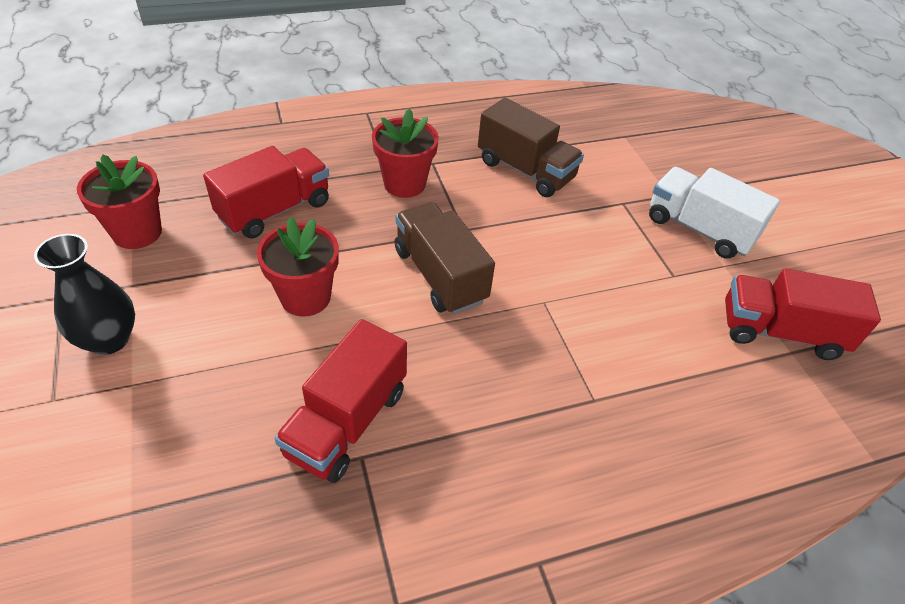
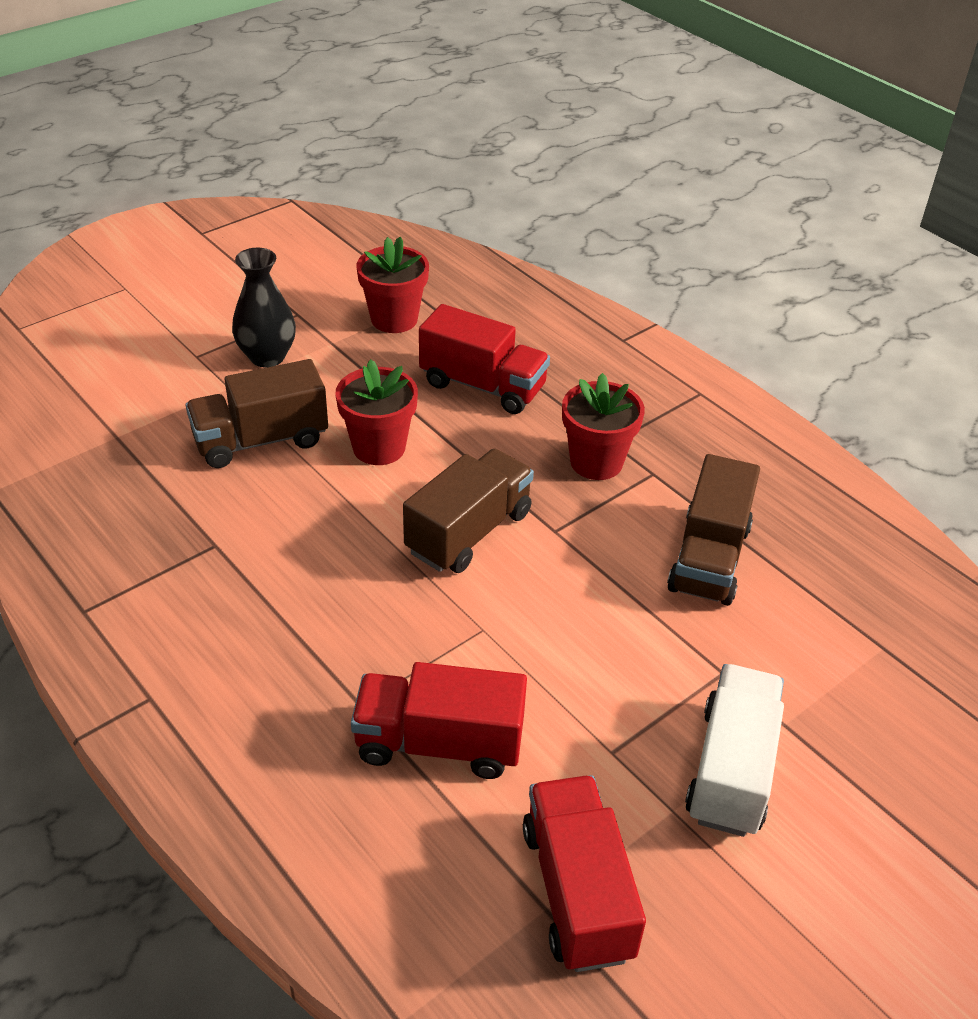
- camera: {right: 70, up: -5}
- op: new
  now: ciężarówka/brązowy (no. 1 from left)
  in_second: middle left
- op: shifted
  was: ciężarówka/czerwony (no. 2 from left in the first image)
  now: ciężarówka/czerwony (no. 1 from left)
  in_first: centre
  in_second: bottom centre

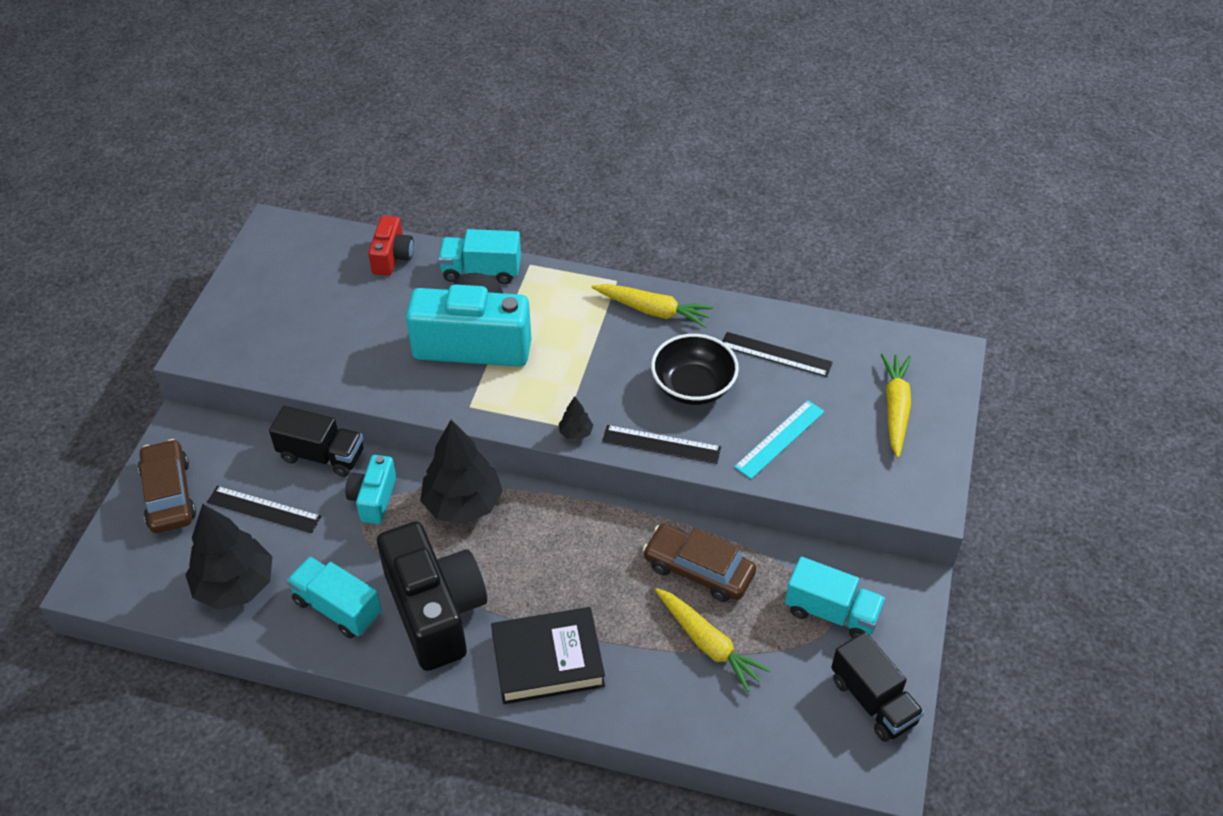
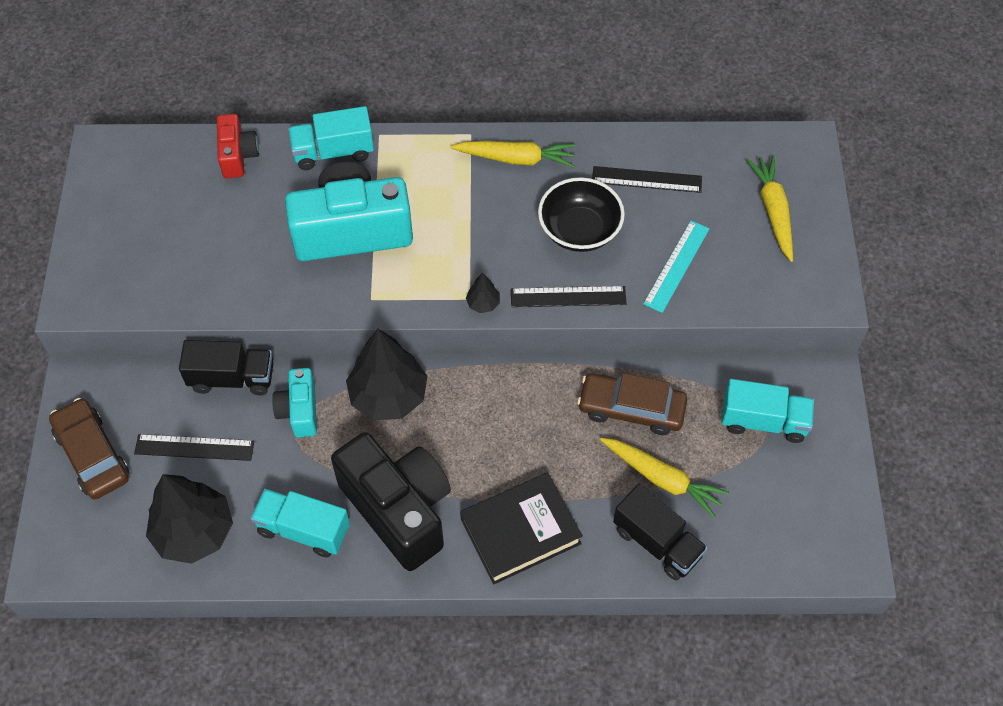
- camera: {right: -15, up: 10}
- op: shifted
  was: ciężarówka/czarny (no. 2 from left)
  in_first: bottom right
  in_second: bottom centre

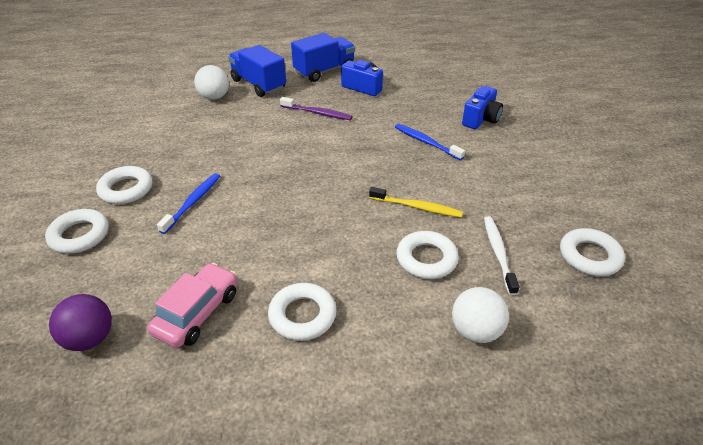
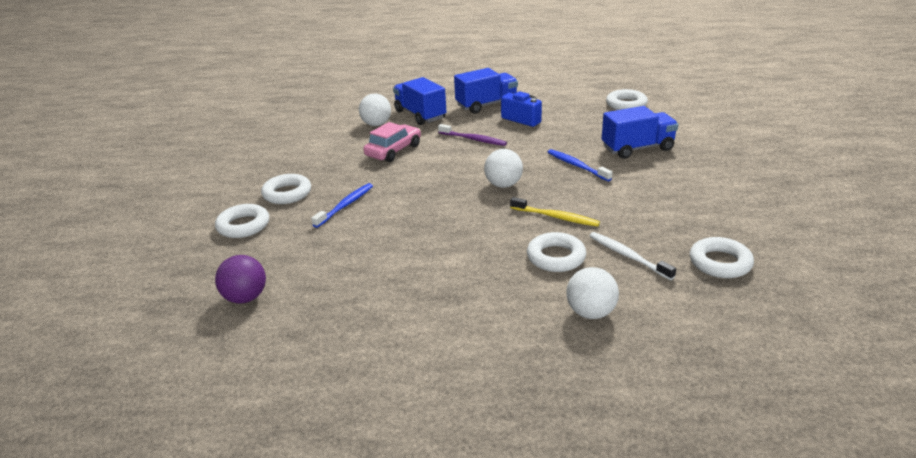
- camera: {right: 10, up: -10}
- op: shifted
  was: samochód/różowy
  in_first: bottom left
  in_second: top centre
- op: new
  now: piłka/biały (no. 2 from left)
  in_second: centre
- op: rotated
  was: szczoteczka do zębów/biały
  in_first: middle right
  in_second: middle right
  clockwise: -45
- op: swapped
  was: aparat fotograficzny/niebieski (no. 2 from left)
  now: ciężarówka/niebieski (no. 3 from left)
  in_first: top right
  in_second: top right
- op: shifted
  was: pierścień/biały (no. 3 from left in the first image)
  now: pierścień/biały (no. 4 from left)
  in_first: bottom centre
  in_second: top right

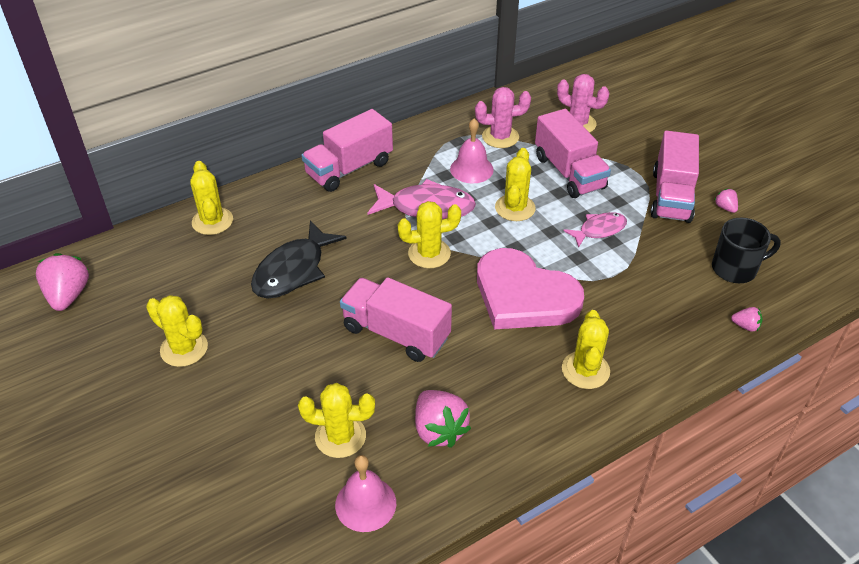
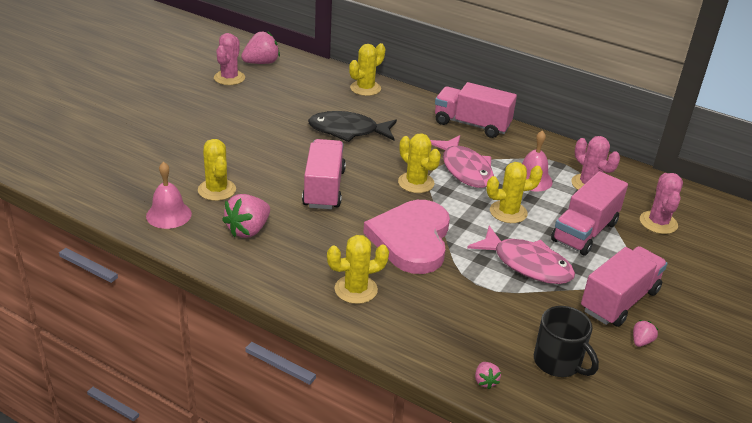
- camera: {right: 60, up: -10}
- op: new
  now: kaktus/różowy (no. 1 from left)
  in_second: top left
- op: scaled
  was: ryba/różowy (no. 2 from left)
  in_first: middle right
  in_second: middle right
  ratio: 1.65
- op: rotated
  was: ciężarówka/różowy (no. 4 from left)
  in_first: top right
  in_second: bottom right
  clockwise: 150
- op: gone
  was: kaktus/żółty (no. 1 from left)
  in_first: middle left

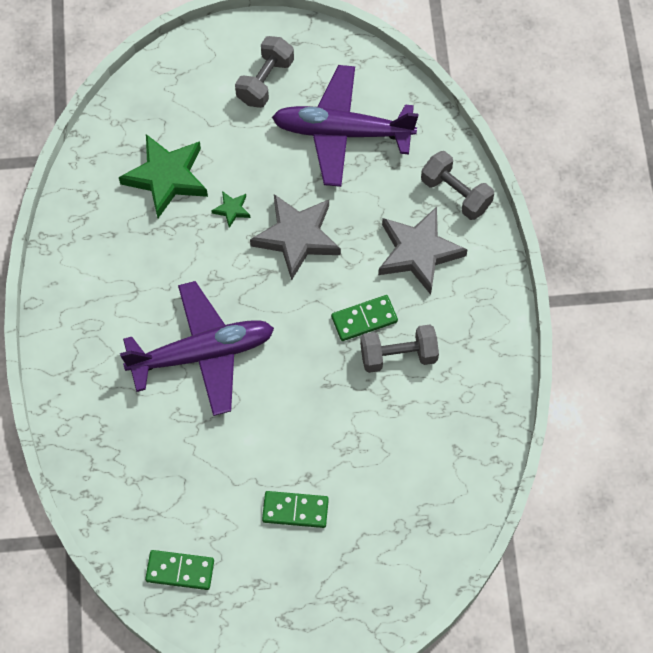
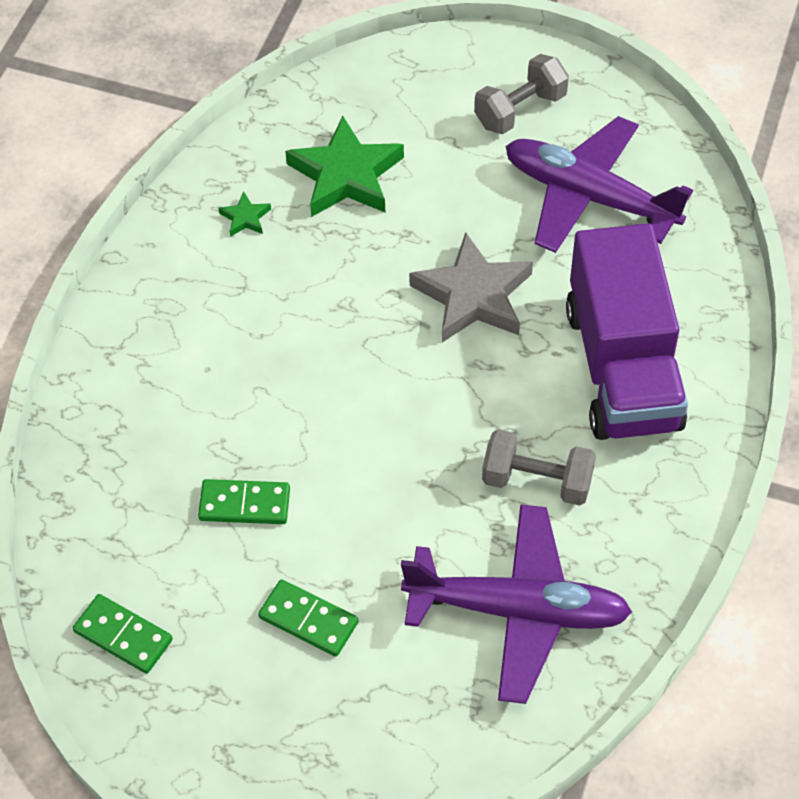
- camera: {right: 25, up: -10}
- op: shifted
  was: kostka domina/zielony (no. 3 from left in the first image)
  now: kostka domina/zielony (no. 2 from left)
  in_first: centre
  in_second: middle left
- op: shifted
  was: gwiazda/zielony (no. 2 from left in the first image)
  now: gwiazda/zielony (no. 1 from left)
  in_first: top centre
  in_second: top left
- op: shifted
  was: samolot/fioletowy (no. 1 from left)
  in_first: middle left
  in_second: bottom centre
- op: swapped
  was: gwiazda/szary (no. 2 from left)
  now: ciężarówka/fioletowy
  in_first: centre
  in_second: middle right
- op: gone
  was: hantel/szary (no. 3 from left)
  in_first: top right

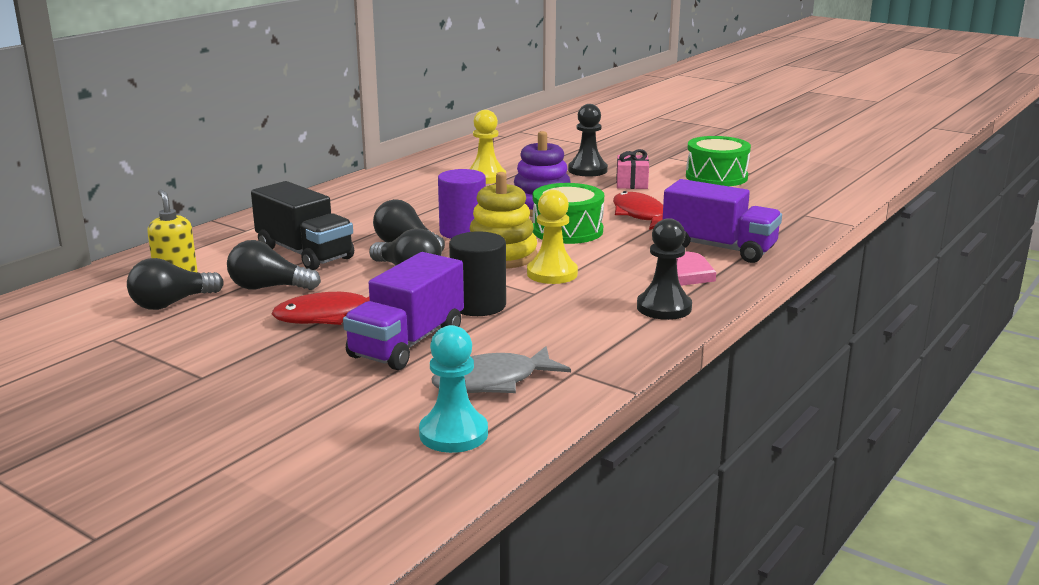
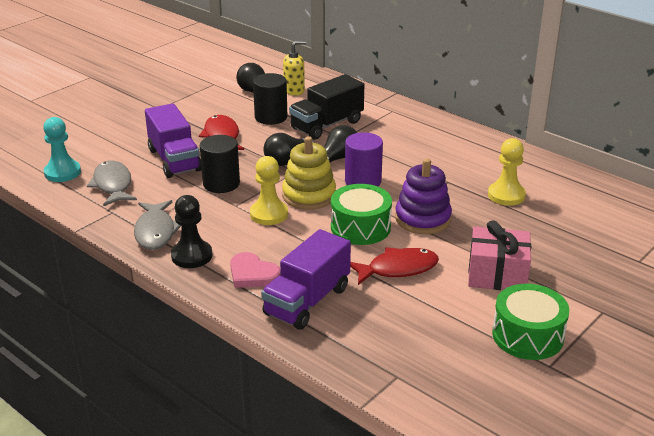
- camera: {right: 95, up: 10}
- op: new
  now: ryba/szary (no. 2 from left)
  in_second: middle left
- op: rotated
  was: ciężarówka/fioletowy (no. 1 from left)
  in_first: centre
  in_second: top left
  clockwise: -150
- op: swapped
  was: żarówka/czarny (no. 2 from left)
  now: walec/czarny (no. 2 from left)
  in_first: middle left
  in_second: top centre
- op: scaled
  was: prezent/różowy
  in_first: top centre
  in_second: middle right
  ratio: 1.57
- op: gone
  was: pionek/czarny (no. 1 from left)
  in_first: top centre

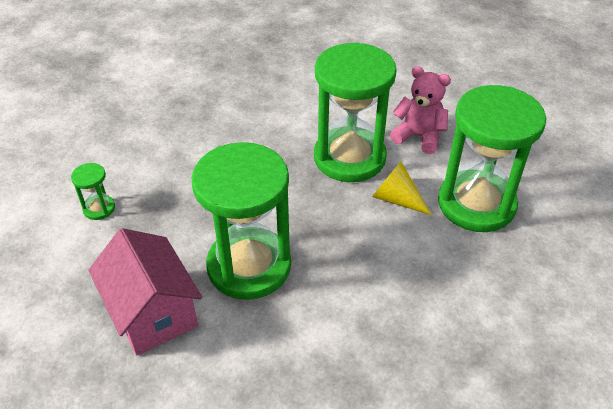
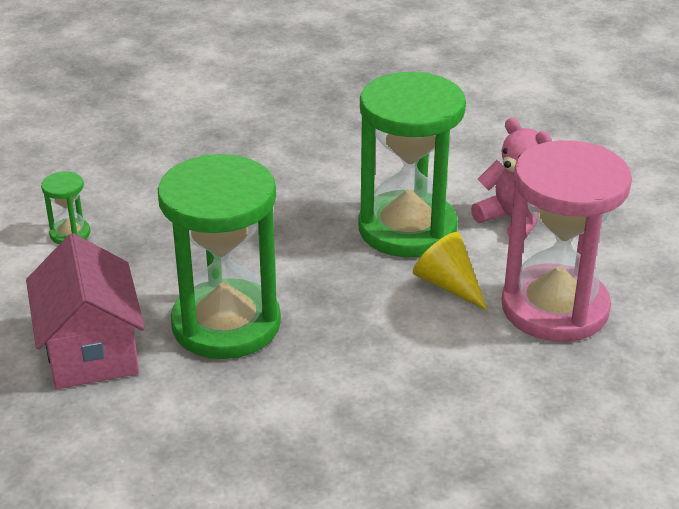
- camera: {right: 15, up: -10}
- op: repainted
  was: klepsydra/zielony (no. 4 from left)
  now: klepsydra/różowy
  in_first: middle right
  in_second: middle right

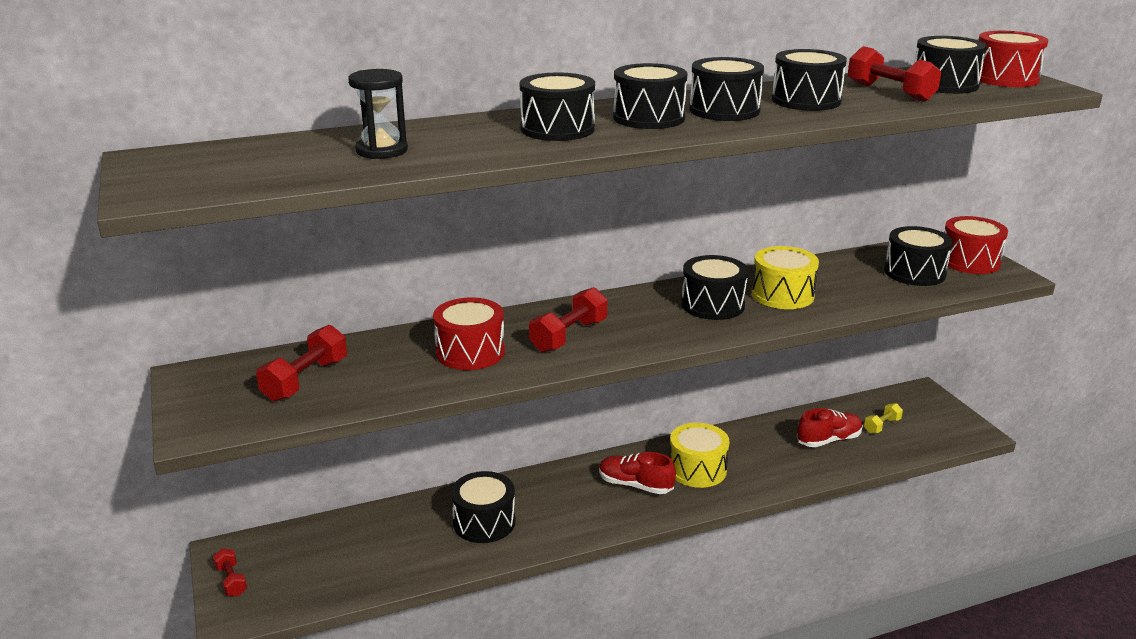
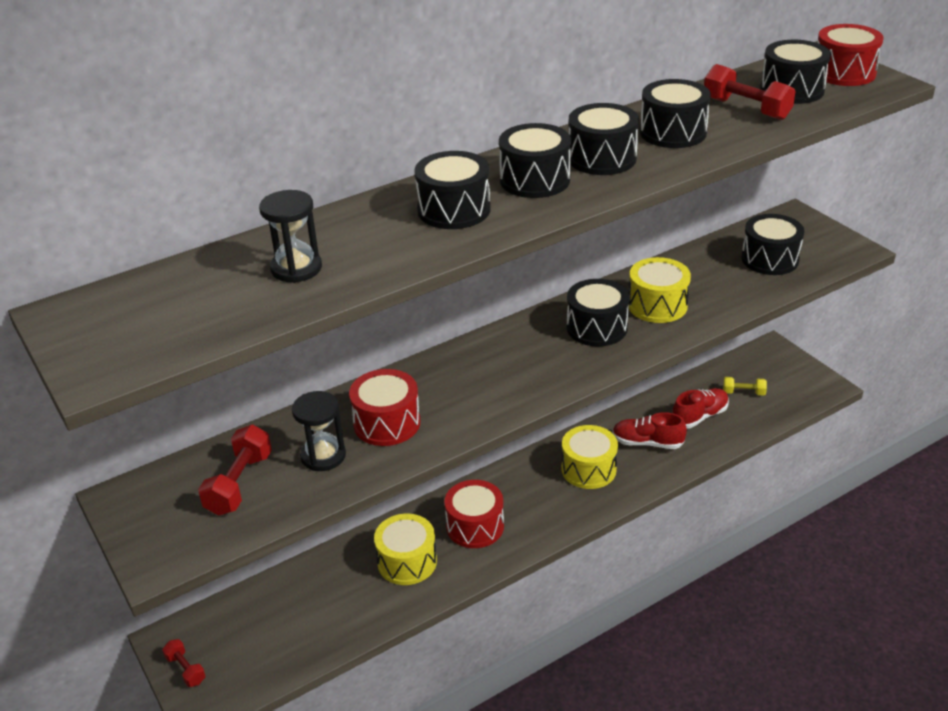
- camera: {right: -10, up: 10}
- op: new
  now: klepsydra/czarny (no. 2 from left)
  in_second: centre
- op: repainted
  was: bęben/czarny (no. 1 from left)
  now: bęben/żółty (no. 1 from left)
  in_first: bottom centre
  in_second: bottom centre
- op: shifted
  was: bęben/czerwony (no. 2 from left)
  in_first: middle right
  in_second: bottom centre
- op: shifted
  was: but/czerwony (no. 1 from left)
  in_first: bottom centre
  in_second: middle right
- op: rotated
  was: hantel/żółty
  in_first: middle right
  in_second: middle right
  clockwise: 60
- op: gone
  was: hantel/czerwony (no. 3 from left)
  in_first: centre

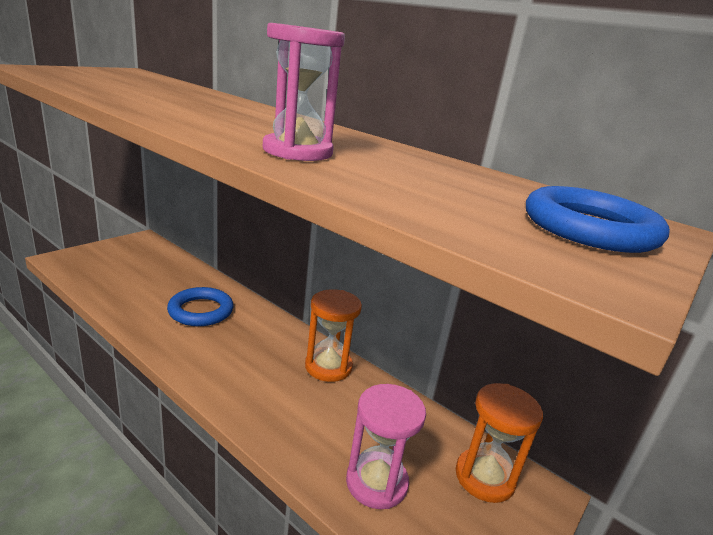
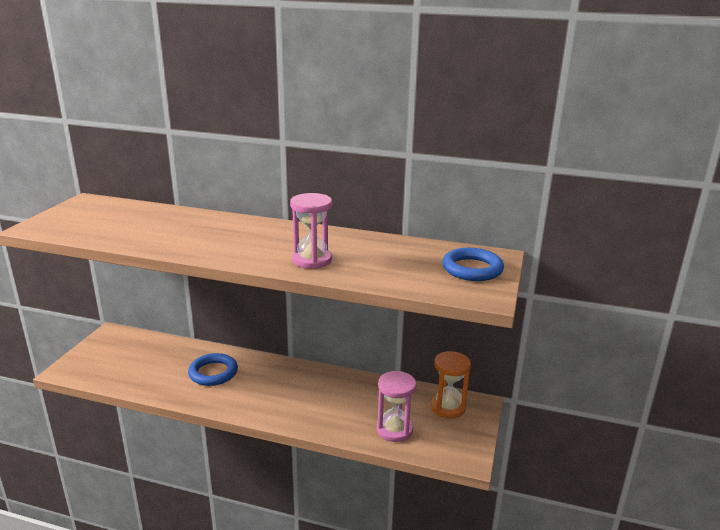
- camera: {right: -20, up: 0}
- op: gone
  was: klepsydra/pomarańczowy (no. 1 from left)
  in_first: centre

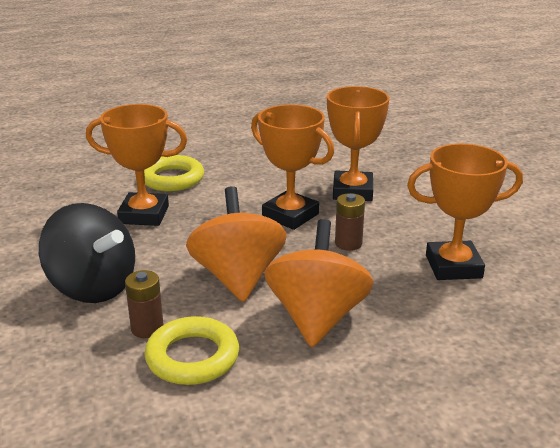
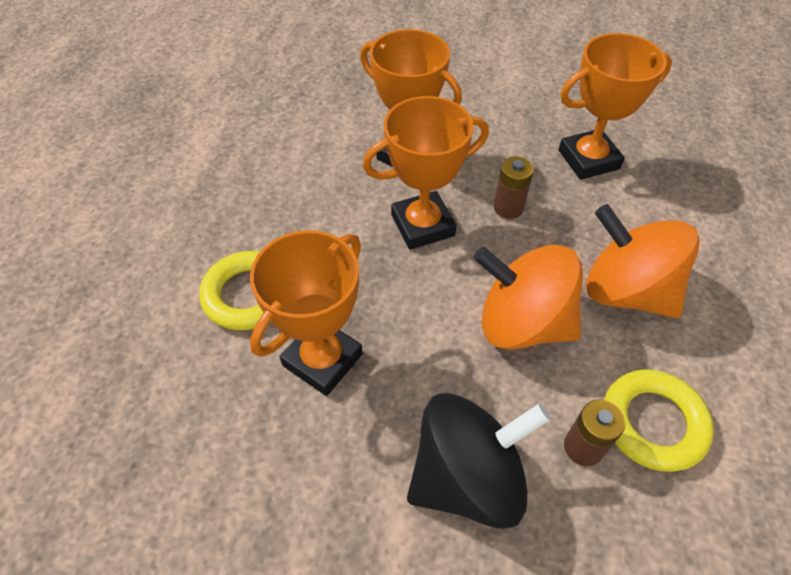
- camera: {right: -60, up: 25}
- op: rotated
  was: puchar/pomarańczowy (no. 4 from left)
  in_first: middle right
  in_second: top right
  clockwise: 45

